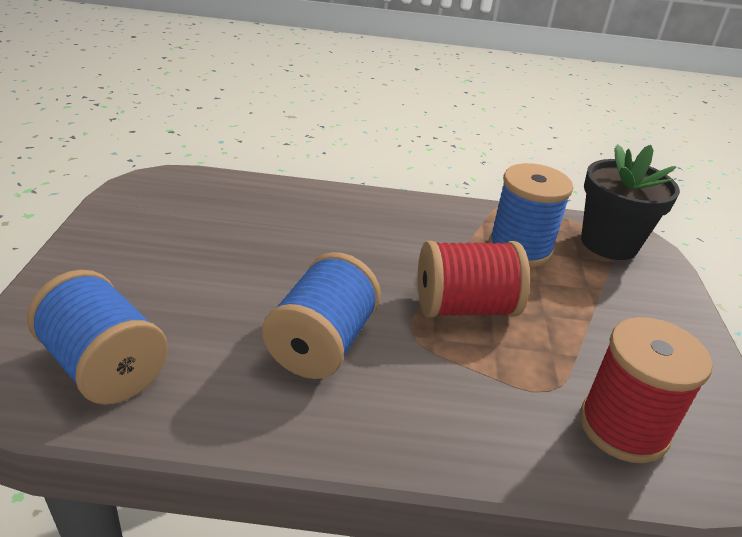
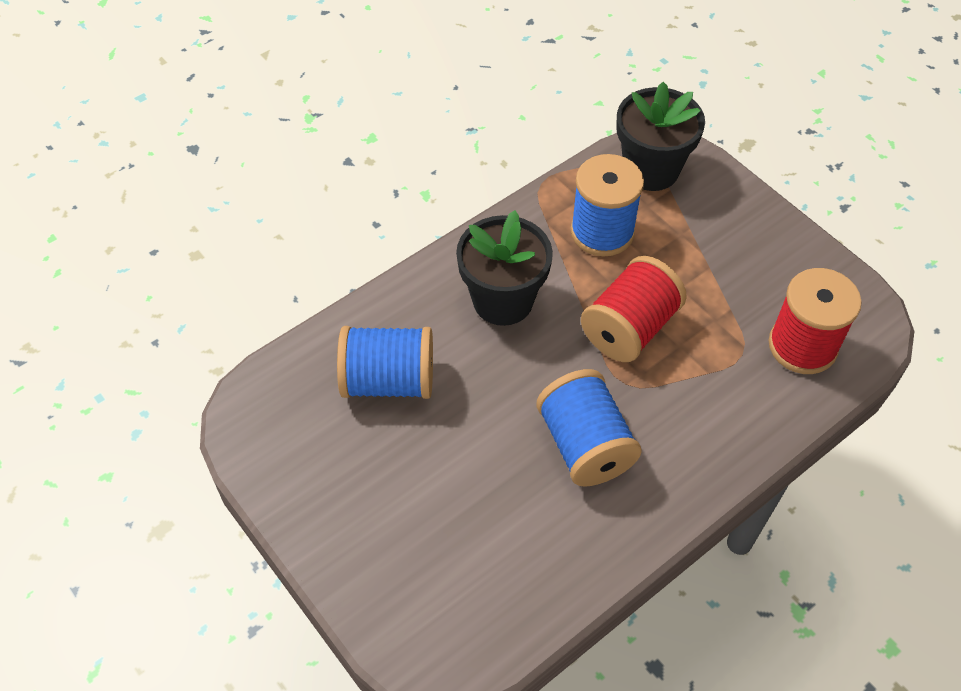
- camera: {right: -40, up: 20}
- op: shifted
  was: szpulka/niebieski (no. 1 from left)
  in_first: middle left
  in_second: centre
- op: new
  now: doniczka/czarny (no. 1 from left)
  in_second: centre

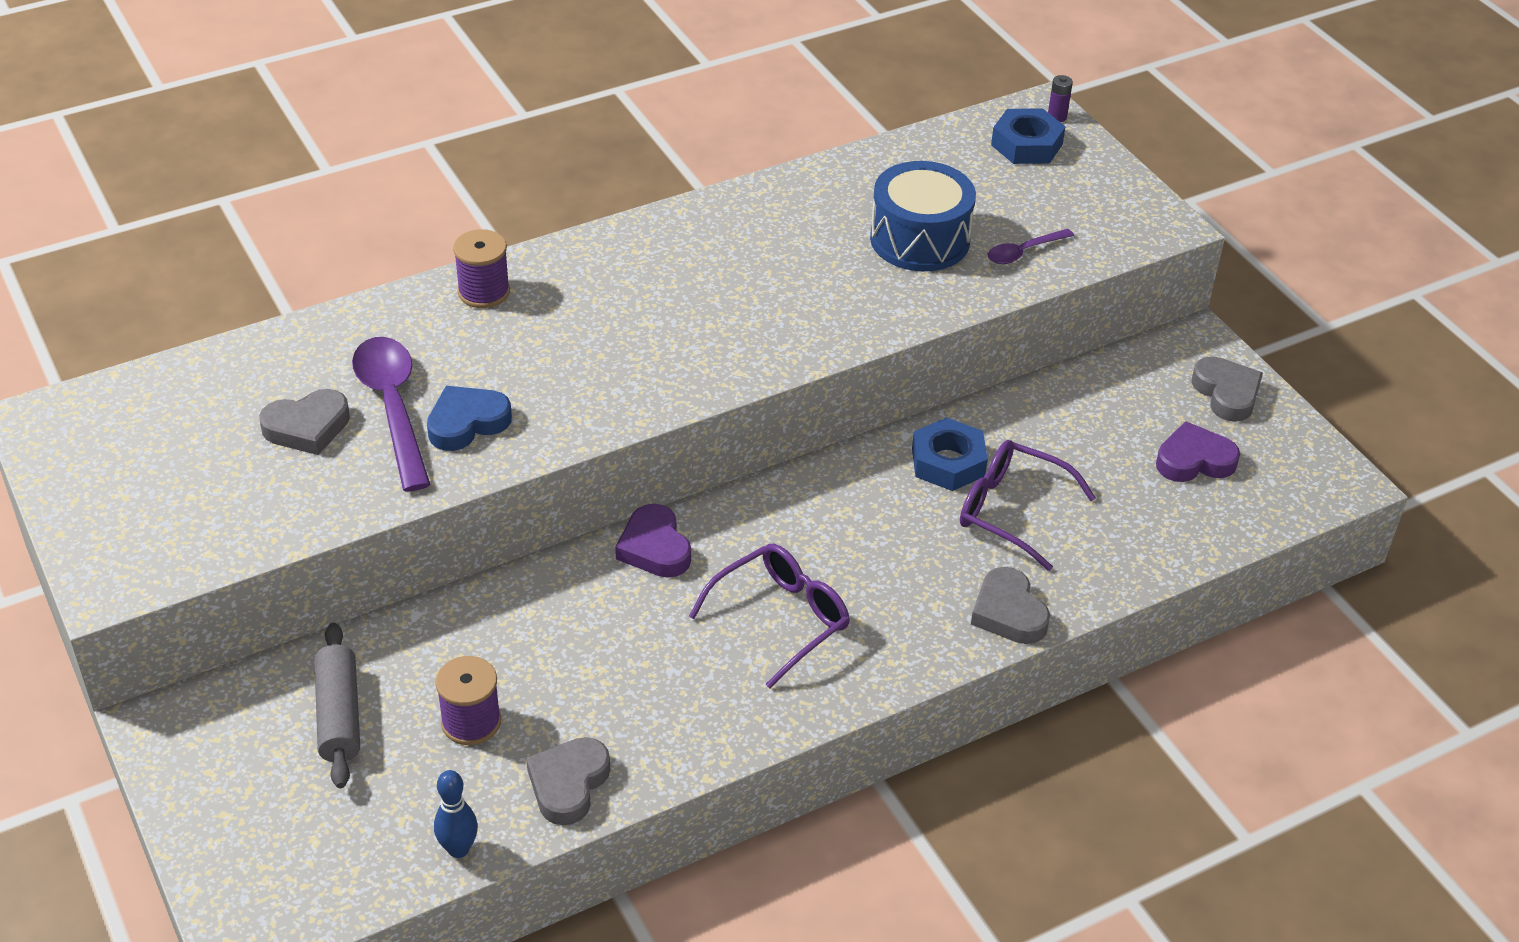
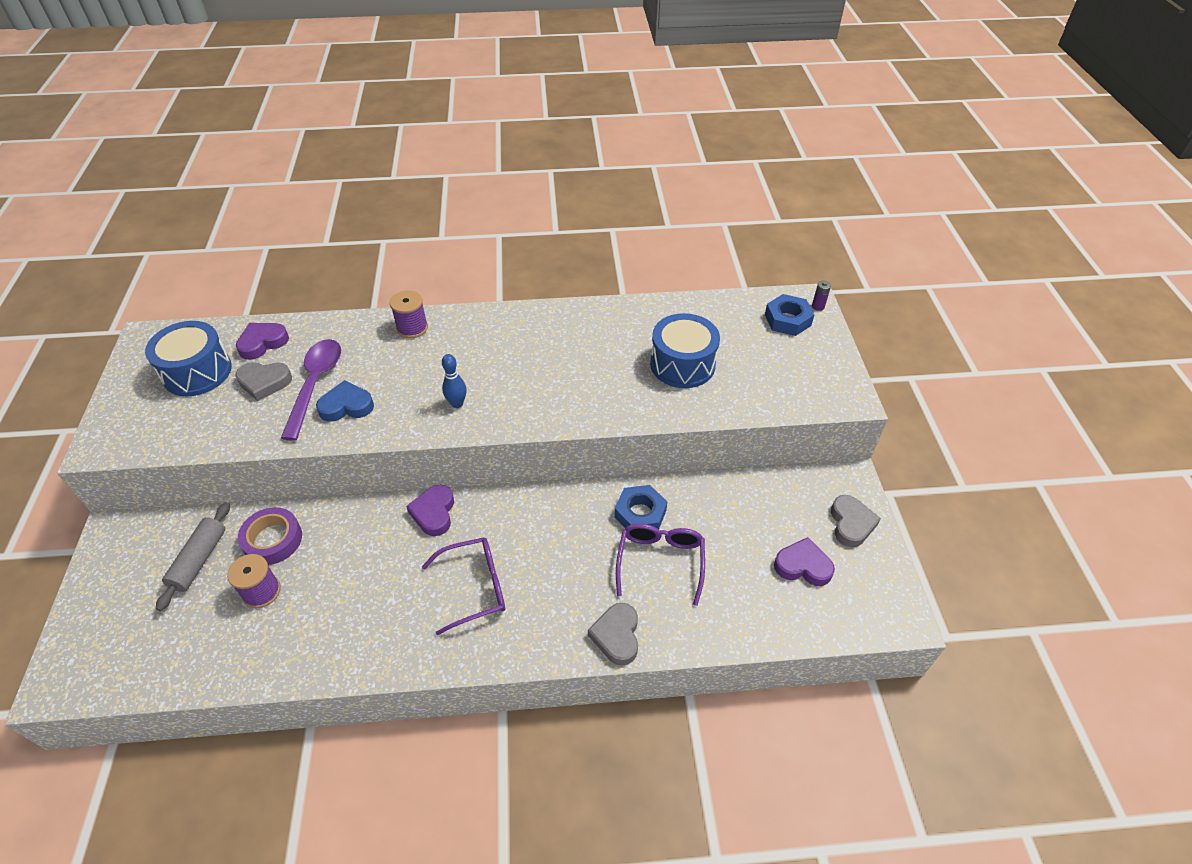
- camera: {right: 25, up: 5}
- op: new
  now: bęben/niebieski (no. 1 from left)
  in_second: middle left
- op: new
  now: serce/fioletowy (no. 1 from left)
  in_second: middle left
- op: new
  now: taśma klejąca/fioletowy
  in_second: middle left
- op: shifted
  was: kręgiel/niebieski
  in_first: bottom left
  in_second: centre
- op: rotated
  was: okulary/fioletowy (no. 2 from left)
  in_first: middle right
  in_second: centre
  clockwise: 45
- op: gone
  was: serce/szary (no. 2 from left)
  in_first: bottom centre
- op: gone
  was: łyżka/fioletowy (no. 2 from left)
  in_first: top right

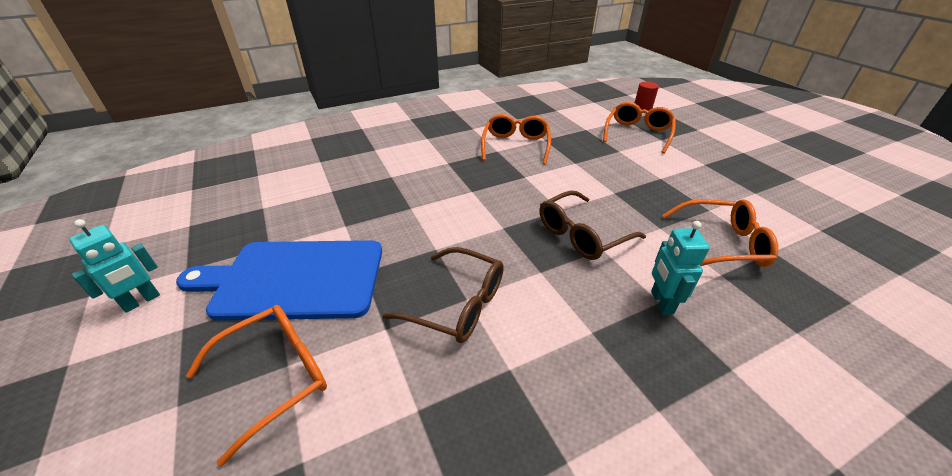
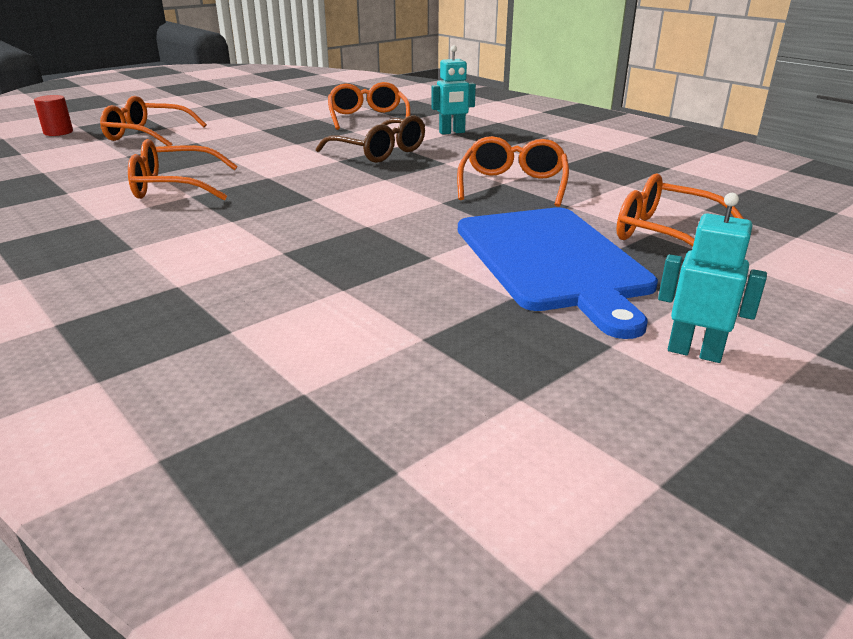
- camera: {right: -105, up: -10}
- op: repainted
  was: okulary/brązowy (no. 1 from left)
  now: okulary/pomarańczowy (no. 4 from left)
  in_first: centre
  in_second: top centre

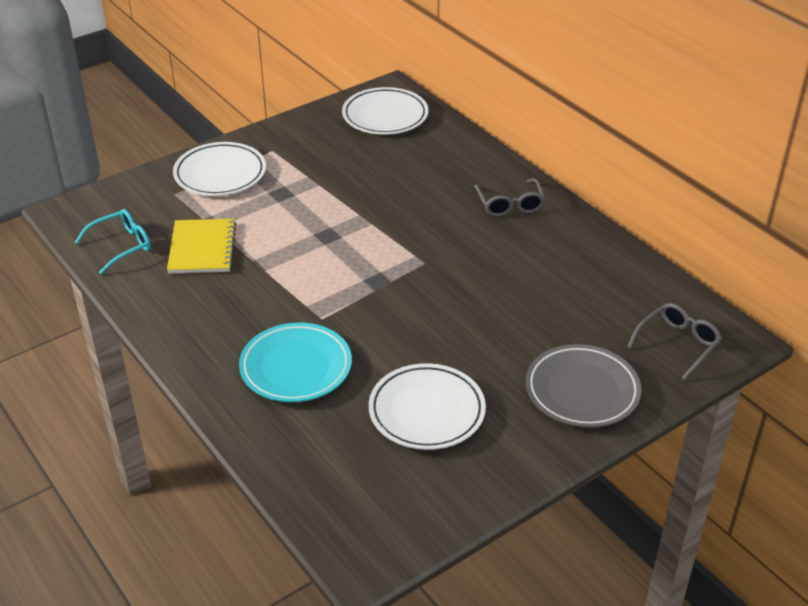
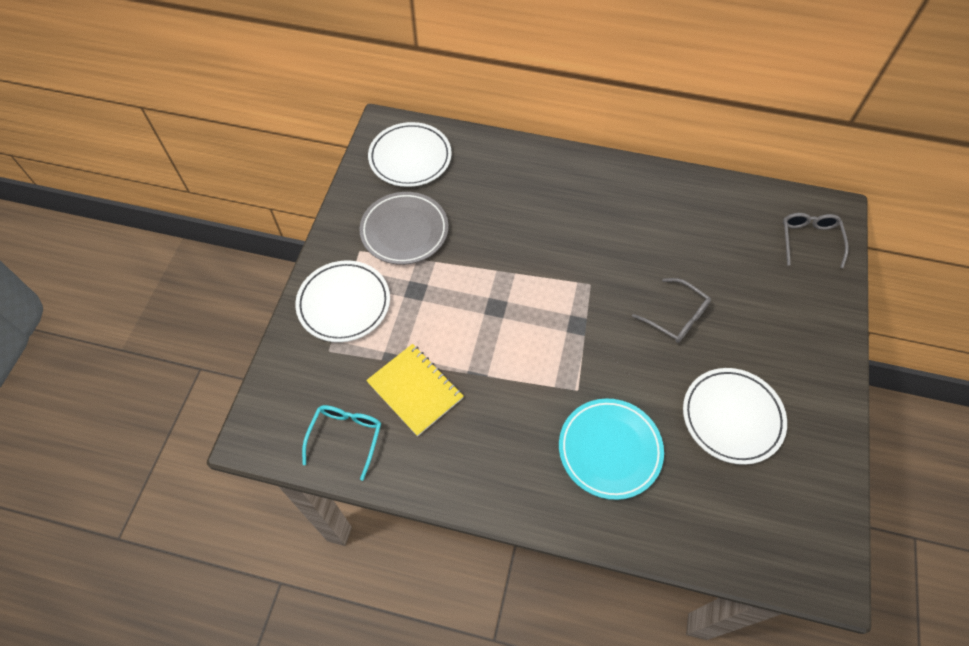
- camera: {right: -40, up: 20}
- op: shifted
  was: talerz/szary
  in_first: middle right
  in_second: centre
- op: shifted
  was: okulary/szary (no. 1 from left)
  in_first: top centre
  in_second: middle right

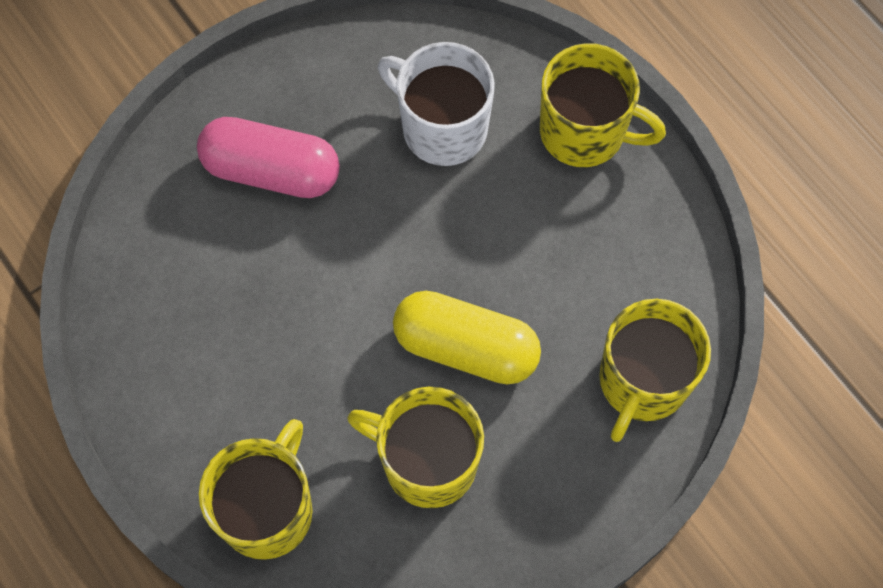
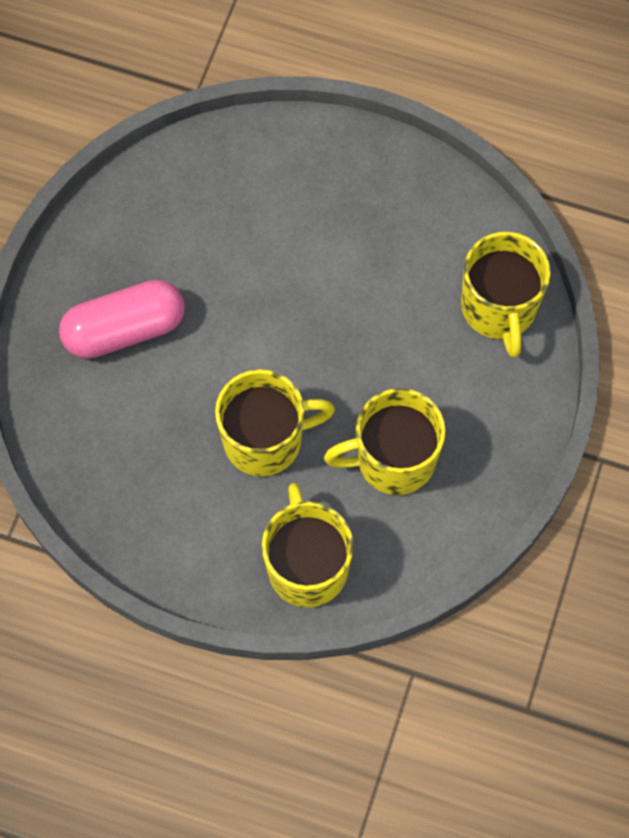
- camera: {right: -35, up: 0}
- op: shifted
  was: kubek/żółty (no. 3 from left in the first image)
  now: kubek/żółty (no. 1 from left)
  in_first: top right
  in_second: centre
- op: gone
  was: kubek/biały
  in_first: top centre
- op: gone
  was: kapsułka/żółty
  in_first: centre

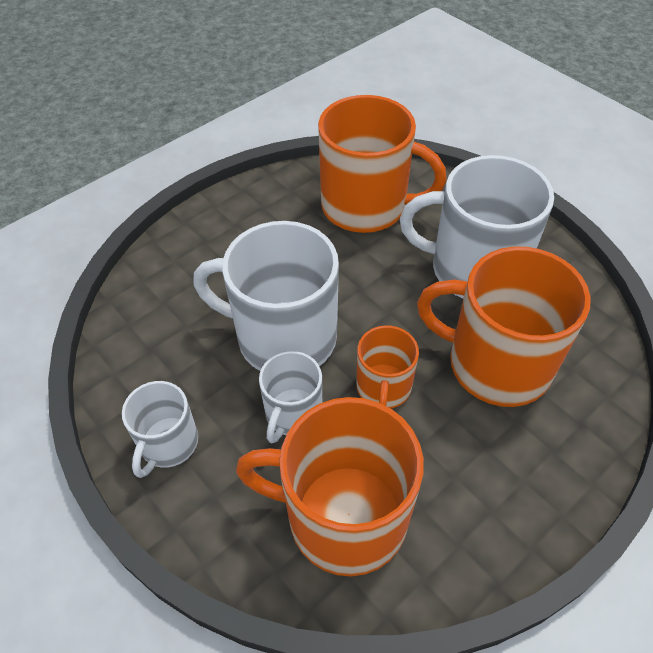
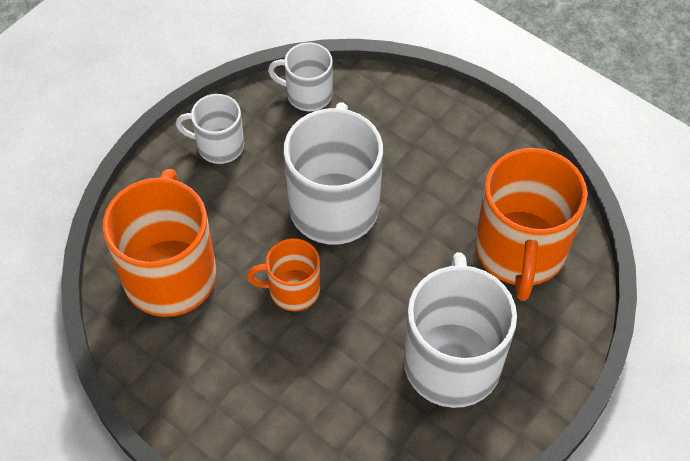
- camera: {right: 80, up: 5}
- op: shifted
  was: kubek/biały (no. 3 from left in the first image)
  now: kubek/biały (no. 2 from left)
  in_first: centre
  in_second: top centre
- op: gone
  was: kubek/pomarańczowy (no. 4 from left)
  in_first: middle right

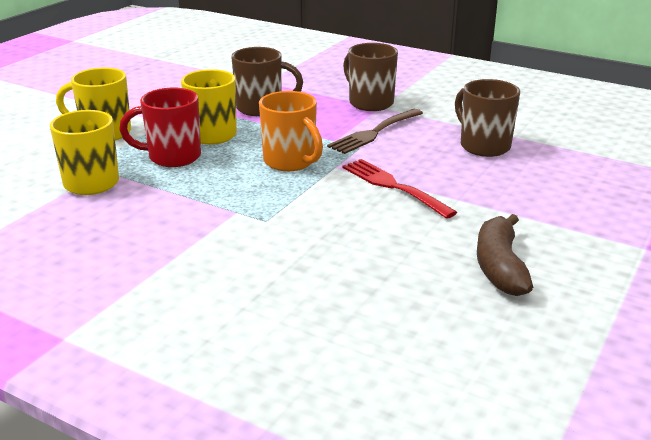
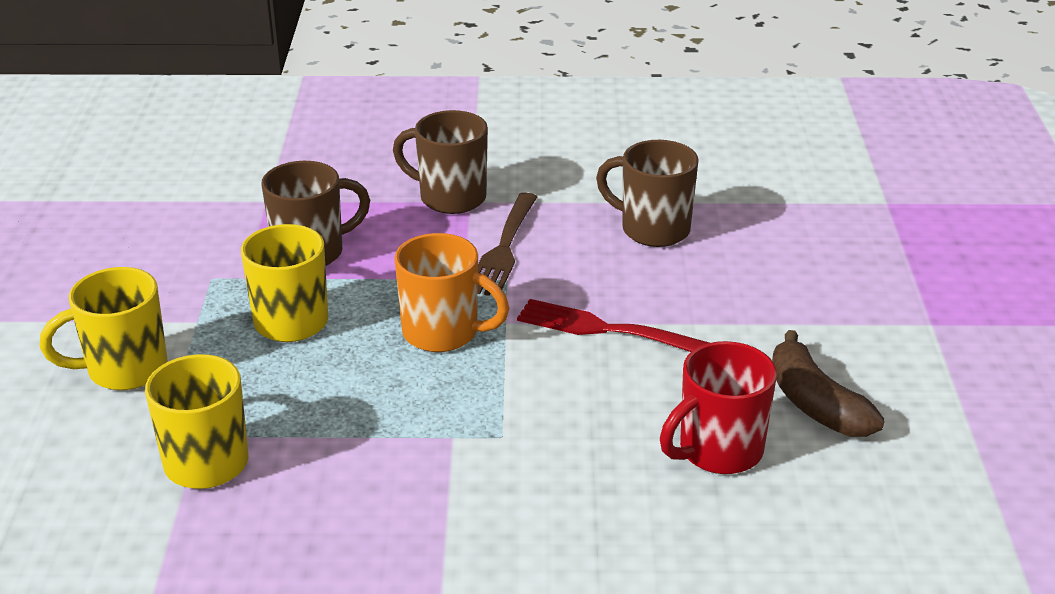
- camera: {right: -30, up: 5}
- op: shifted
  was: kubek/czerwony
  in_first: top left
  in_second: bottom right

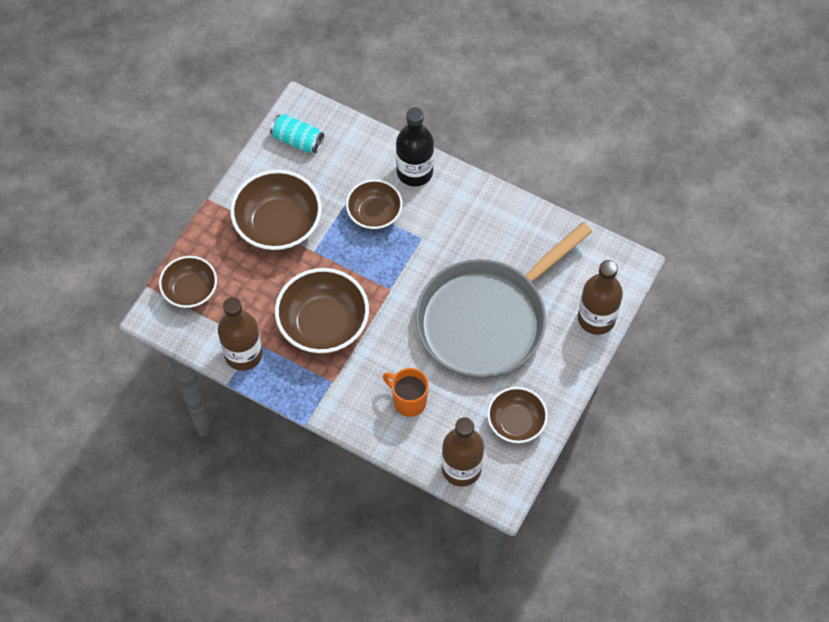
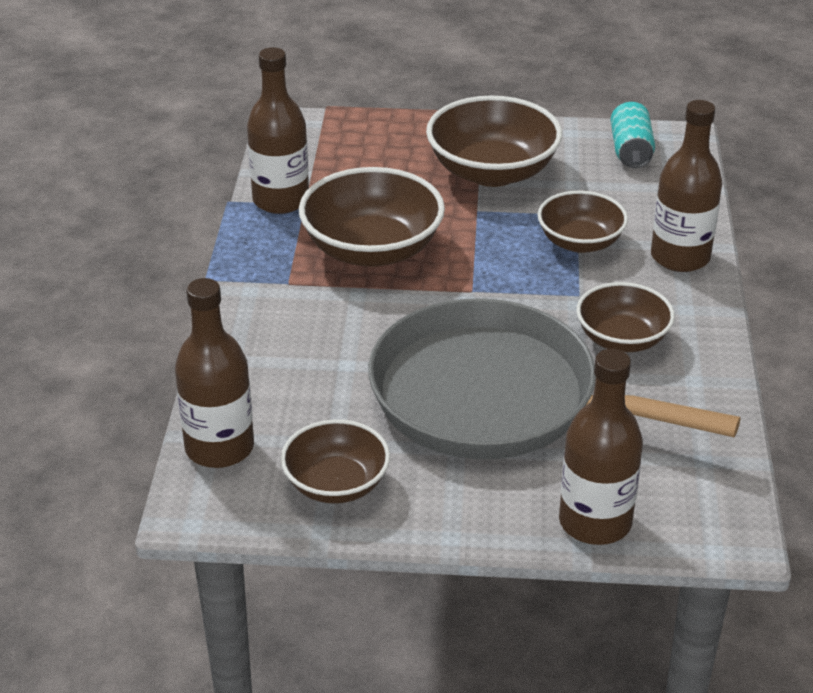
- camera: {right: 65, up: -25}
- op: shifted
  was: miska/brązowy (no. 1 from left in the first image)
  now: miska/brązowy (no. 5 from left)
  in_first: middle left
  in_second: middle right
- op: repainted
  was: butelka/czarny
  now: butelka/brązowy (no. 4 from left)
  in_first: top centre
  in_second: top right
- op: gone
  was: kubek/pomarańczowy
  in_first: centre

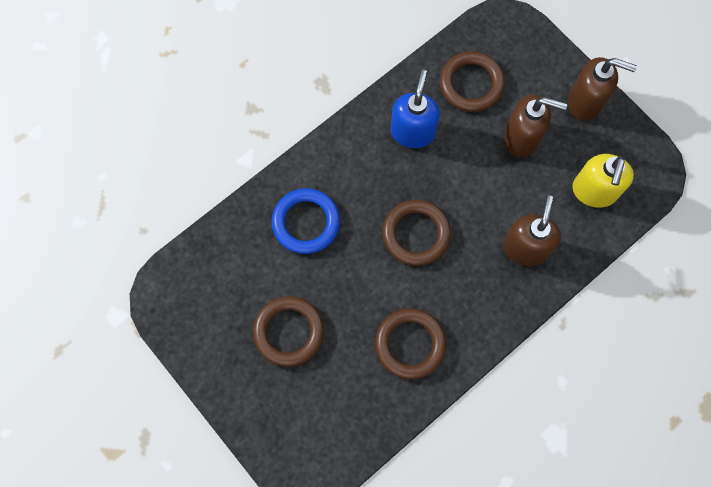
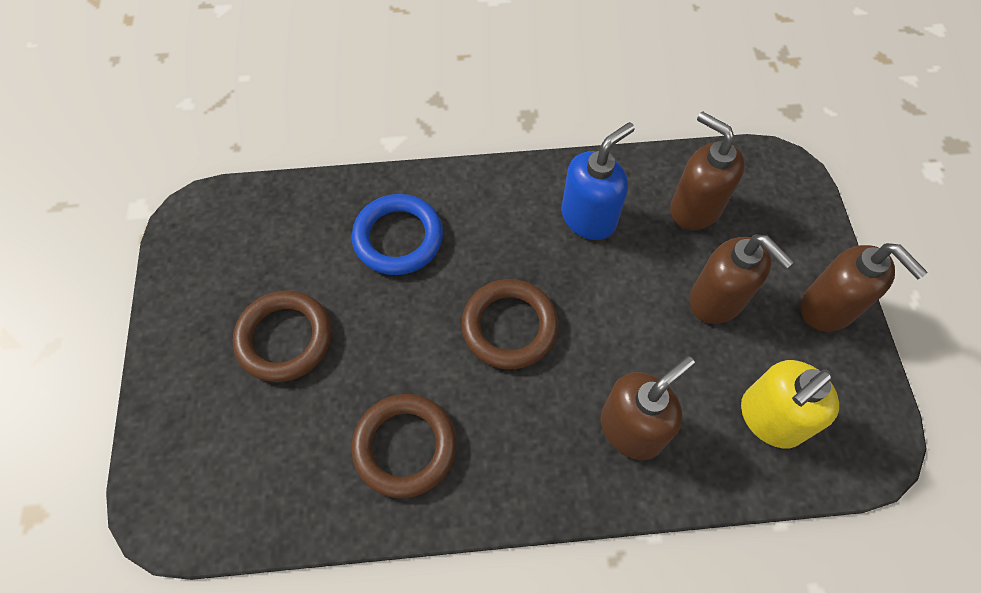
- camera: {right: 35, up: -10}
- op: swapped
  was: pierścień/brązowy (no. 4 from left)
  now: dozownik mydła/brązowy (no. 2 from left)
  in_first: top centre
  in_second: top right

